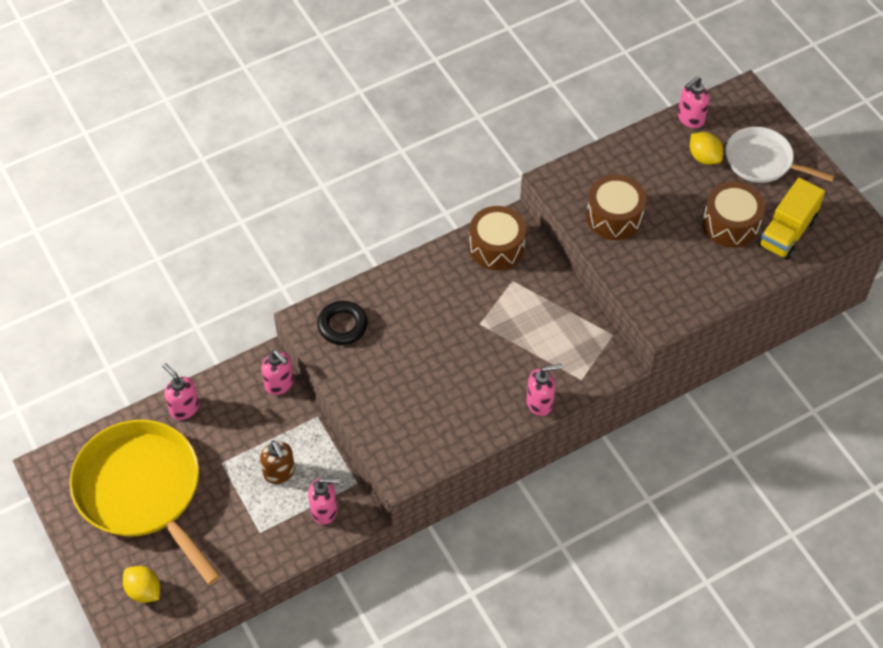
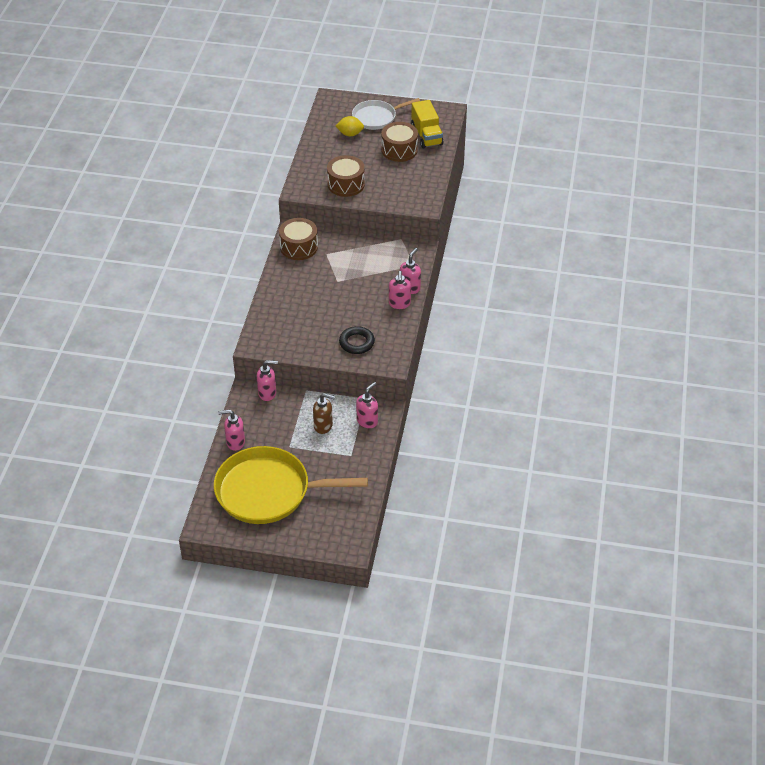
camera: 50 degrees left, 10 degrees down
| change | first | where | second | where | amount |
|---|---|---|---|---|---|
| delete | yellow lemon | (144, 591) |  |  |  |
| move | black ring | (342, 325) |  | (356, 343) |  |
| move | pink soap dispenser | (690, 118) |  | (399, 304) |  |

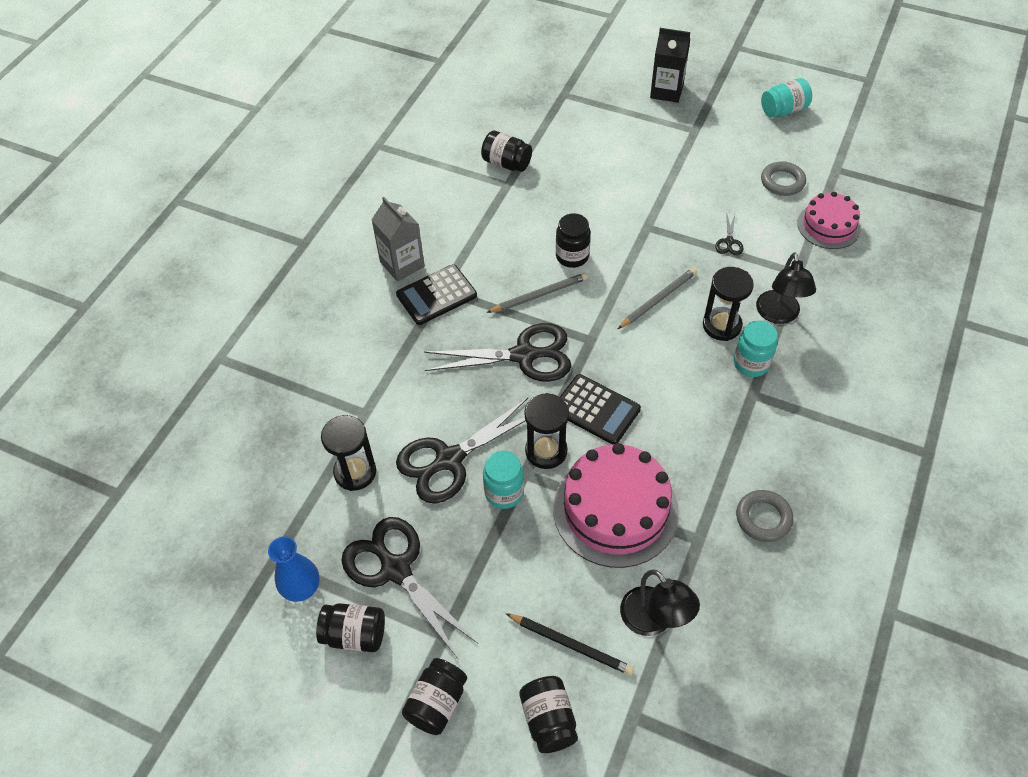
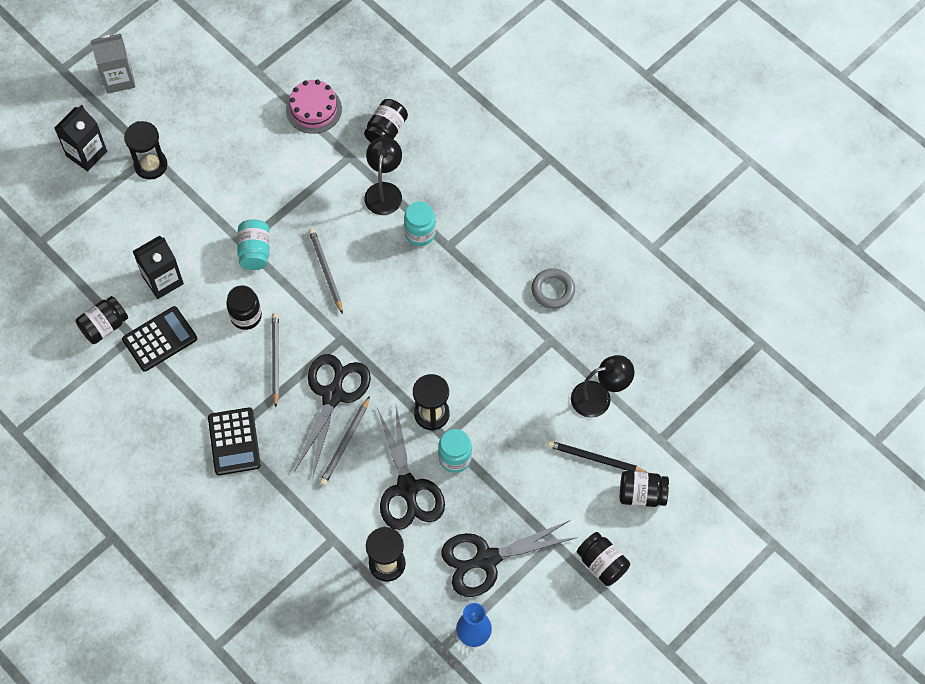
camera: 70 degrees left, 10 degrees up
| change | first | where | second | where | amount |
|---|---|---|---|---|---|
| move | black jar | (355, 634) |  | (386, 130) |  |
| move | grey carton | (402, 264) |  | (118, 79) |  |
| rotate | black pencil | (571, 645) |  | (595, 459) | 120 degrees counterclockwise |
| delete | pink cake | (615, 509) |  |  |  |
| move | black calculator | (596, 410) |  | (160, 339) |  |
| move | black hourglass | (722, 325) |  | (151, 165) |  |
| delete | black scissors | (729, 242) |  |  |  |
| rotate | black lamp | (779, 315) |  | (384, 191) | 105 degrees counterclockwise |
| move | turquoise jar | (783, 110) |  | (255, 251) |  |
| delete | grey ring | (782, 182) |  |  |  |
| insert |  |  | black carton | (163, 280) |  |
| insert |  |  | grey pencil | (345, 443) |  |

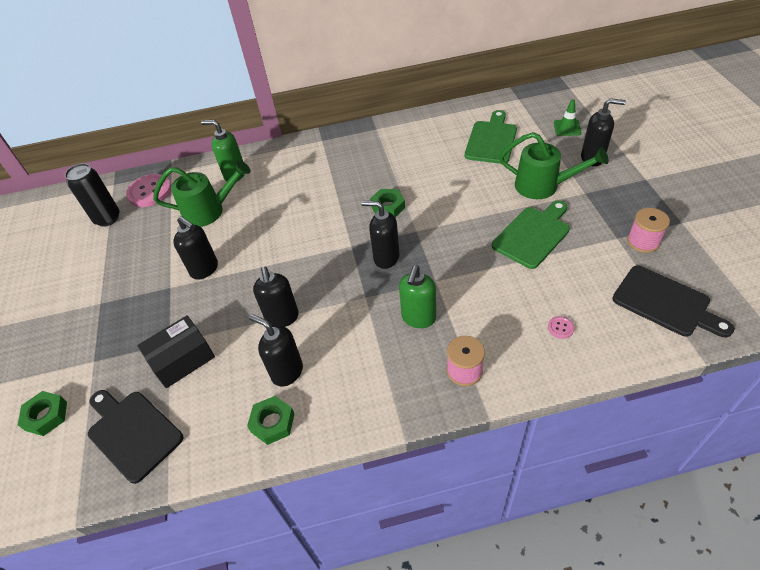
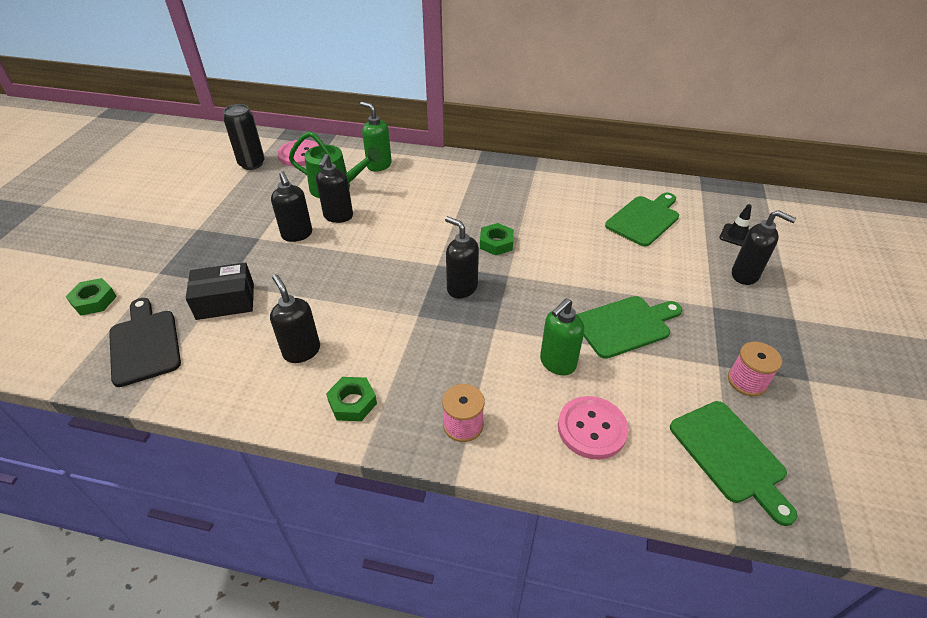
camera: 20 degrees right, 5 degrees down
| change | first | where | second | where | amount |
|---|---|---|---|---|---|
| move | green nut | (272, 423) |  | (352, 402) |  |
| move | black soap dispenser | (282, 318) |  | (338, 216) |  |
| move | green soap dispenser | (418, 318) |  | (557, 363) |  |
| delete | green watering can | (543, 186) |  |  |  |
| resize | pink button | (560, 328) |  | (592, 428) | x2.28 |
| recolor | green traffic cone | (567, 128) | black traffic cone | (736, 235) |  |
| recolor | black cutting board | (665, 303) | green cutting board | (730, 455) |  |

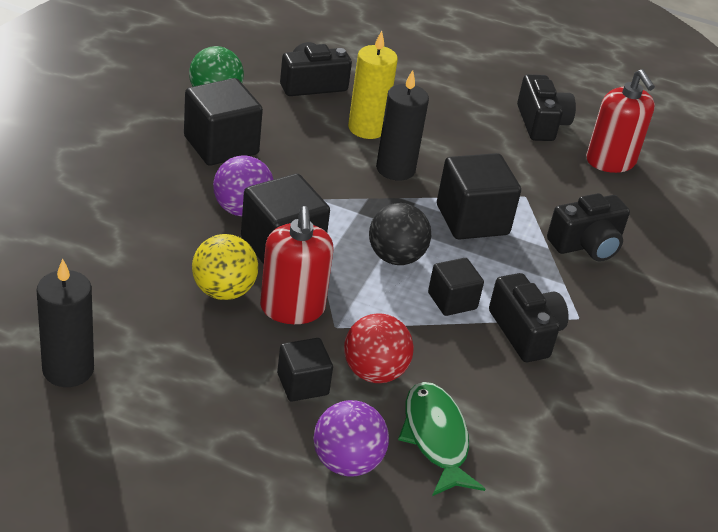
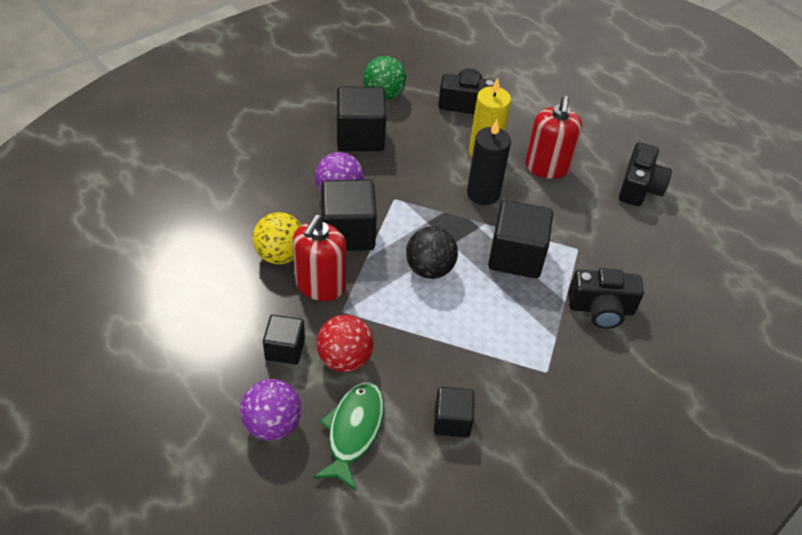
camera: 30 degrees right, 10 degrees up
| change | first | where | second | where | amount |
|---|---|---|---|---|---|
| delete | black candle | (68, 369) |  |  |  |
| move | black cube | (452, 301) |  | (452, 421) |  |
| delete | black camera | (525, 332) |  |  |  |
| move | red soap dispenser | (610, 161) |  | (547, 167) |  |

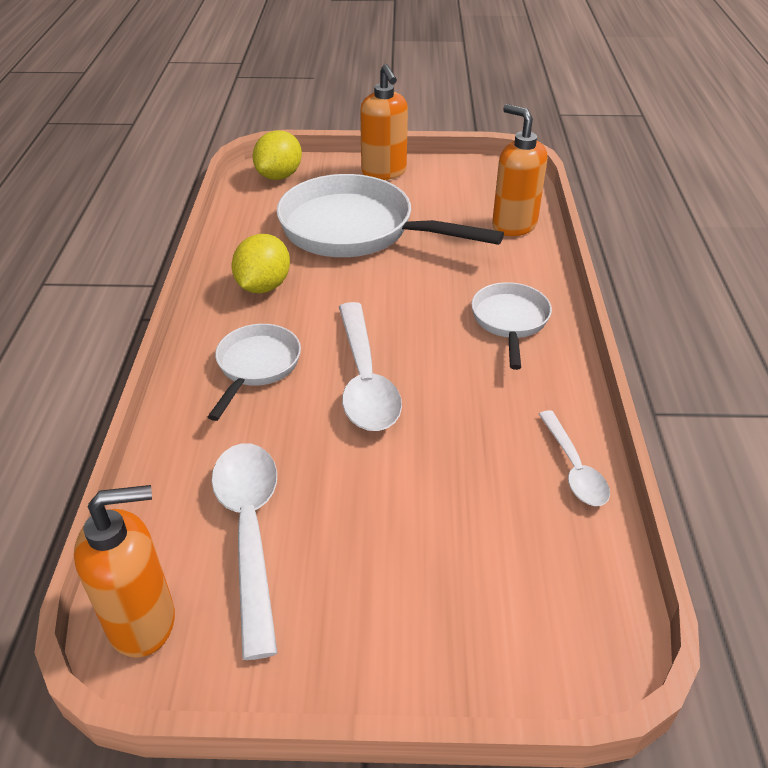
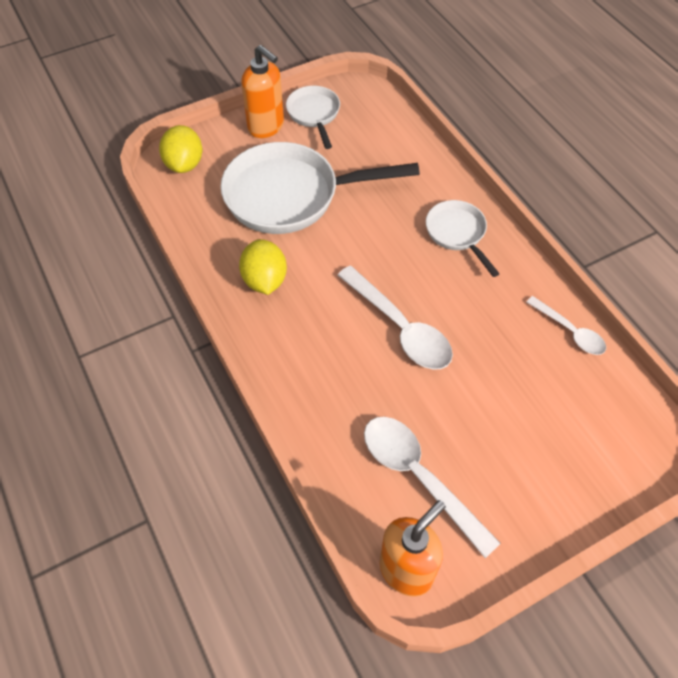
camera: 30 degrees left, 15 degrees up
| change | first | where | second | where | amount |
|---|---|---|---|---|---|
| move | white pan | (256, 366) |  | (314, 114) |  |
| delete | orange soap dispenser | (513, 225) |  |  |  |

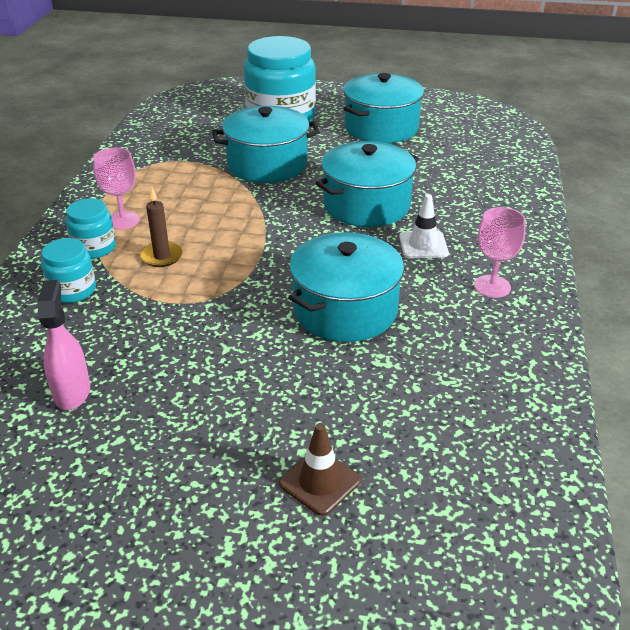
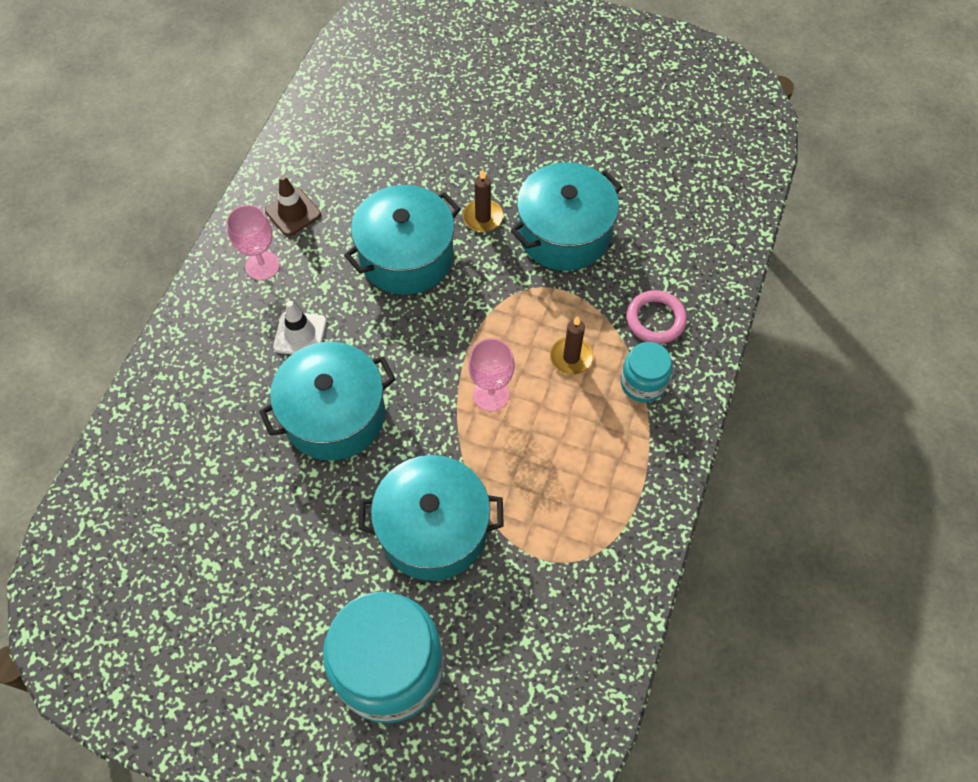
camera: 170 degrees left, 25 degrees up
| change | first | where | second | where | amount |
|---|---|---|---|---|---|
| delete | pink spray bottle | (72, 392) |  |  |  |
| replace | turquoise jar | (72, 290) | pink ring | (655, 319) |  |
| move | pink goblet | (123, 220) |  | (491, 394) |  |
| move | brown traffic cone | (319, 482) |  | (293, 212) |  |
| move | turquoise pot | (381, 128) |  | (564, 233) |  |
| insert |  |  | brown candle | (483, 217) |  |

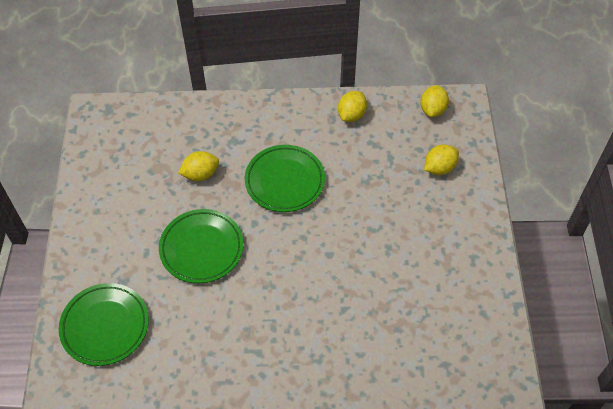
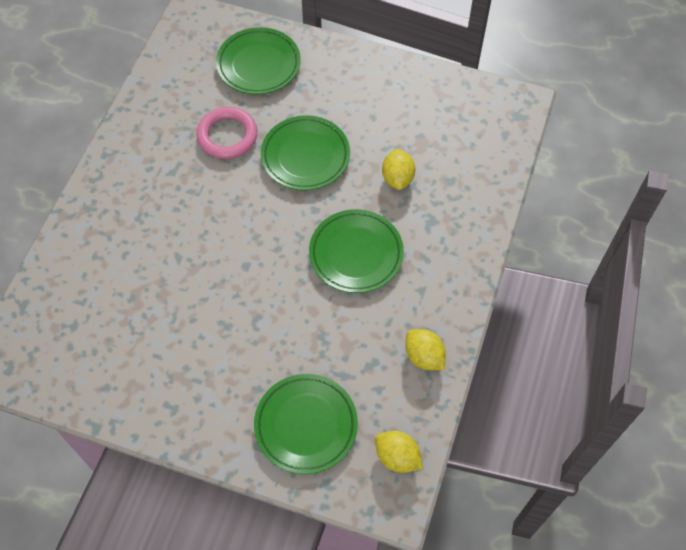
camera: 110 degrees right, 5 degrees up
| change | first | where | second | where | amount |
|---|---|---|---|---|---|
| replace | yellow lemon | (439, 168) | green plate | (306, 425) |  |
| insert |  |  | pink ring | (227, 136) |  |

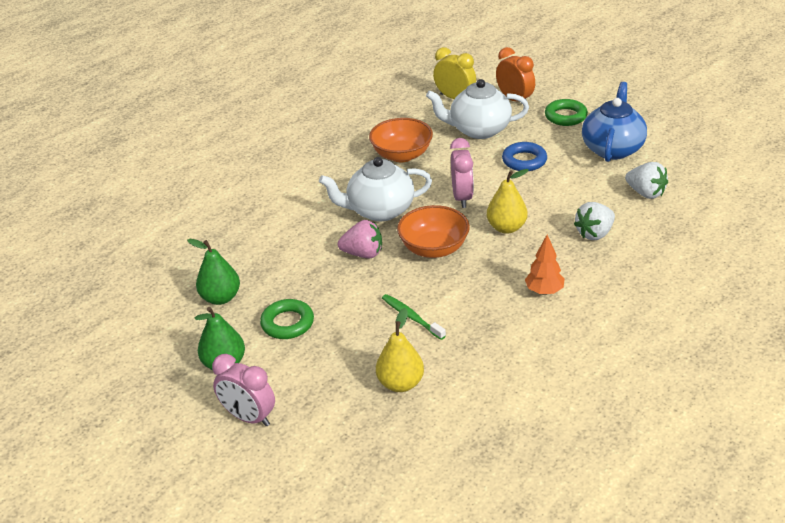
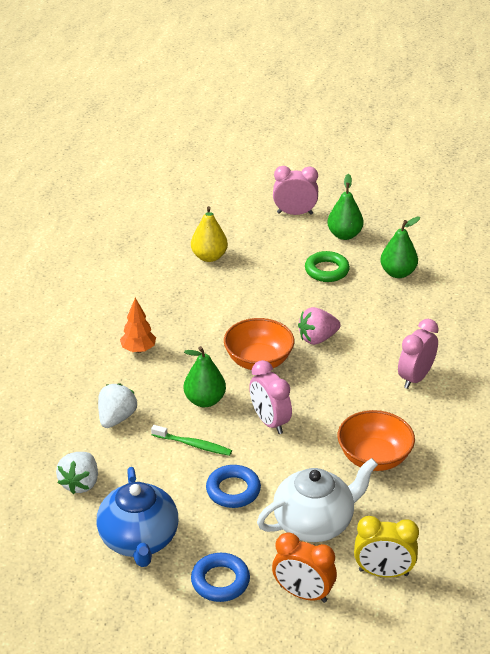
camera: 150 degrees right, 0 degrees up
| change | first | where | second | where | amount |
|---|---|---|---|---|---|
| delete | white teapot | (379, 210) |  |  |  |
| move | green toothbrush | (411, 317) |  | (193, 445) |  |
| recolor | yellow pear | (506, 228) | green pear | (205, 400) |  |
| recolor | green ring | (565, 116) | blue ring | (220, 581) |  |
| rotate | white strawberry | (645, 193) |  | (80, 483) | 90 degrees counterclockwise |
| insert |  |  | pink clock | (415, 378) |  |

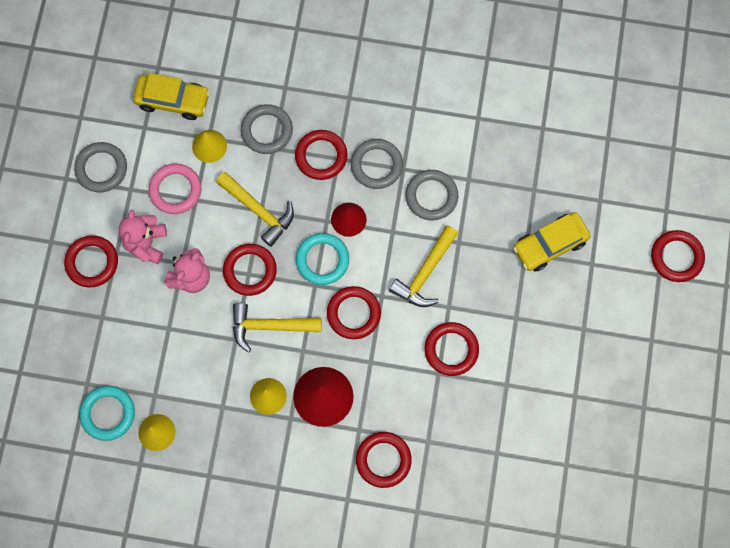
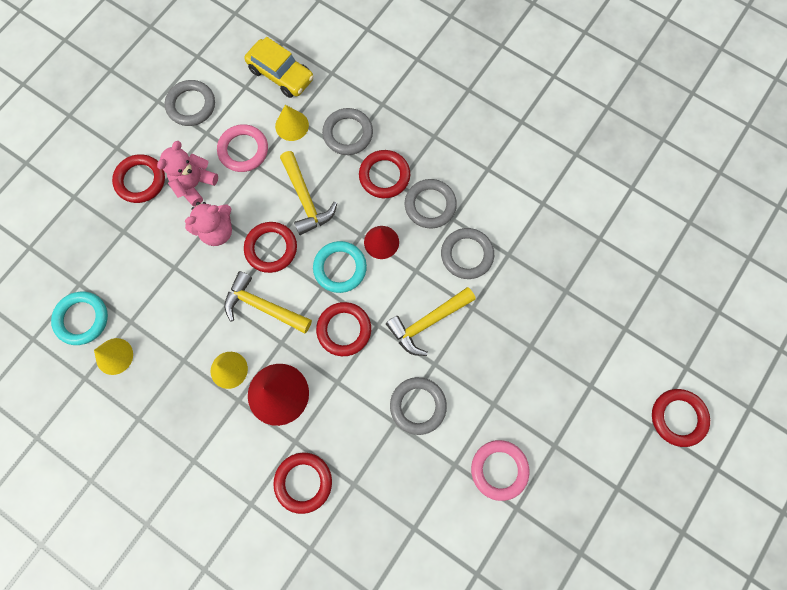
camera: 25 degrees right, 0 degrees up
| change | first | where | second | where | amount |
|---|---|---|---|---|---|
| recolor | red ring | (451, 349) | grey ring | (418, 406) |  |
| delete | yellow car | (550, 244) |  |  |  |
| insert |  |  | pink ring | (499, 469) |  |

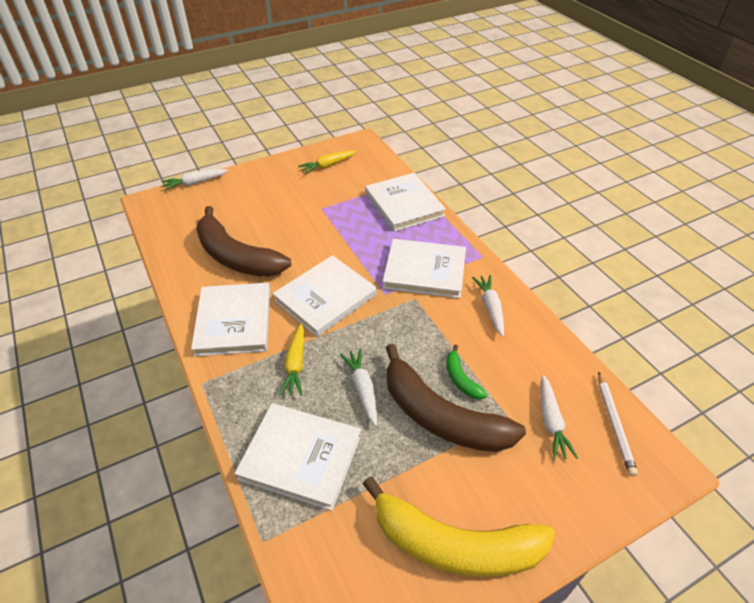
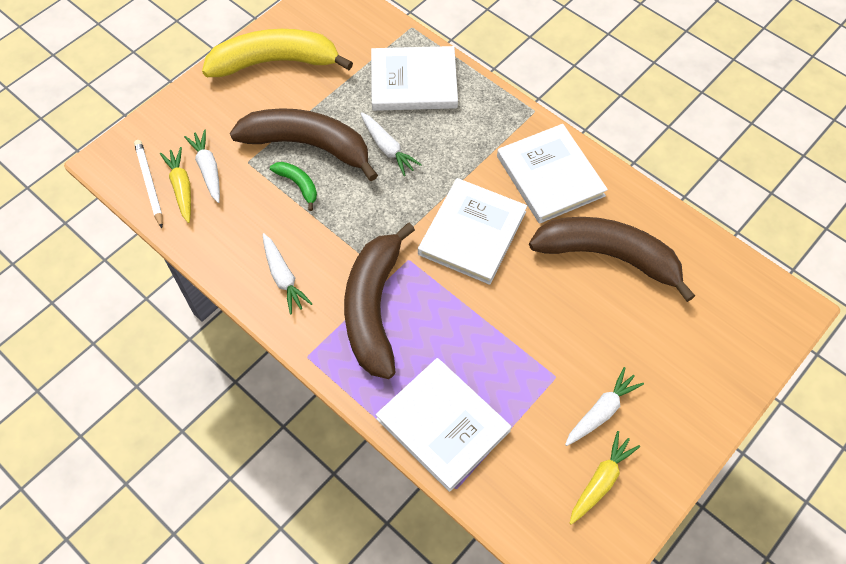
camera: 160 degrees right, 15 degrees up
| change | first | where | second | where | amount |
|---|---|---|---|---|---|
| move | white carrot | (195, 183) |  | (601, 411) |  |
| move | yellow carrot | (295, 364) |  | (181, 188) |  |
| replace | white book | (424, 271) | brown banana | (374, 308) |  |

